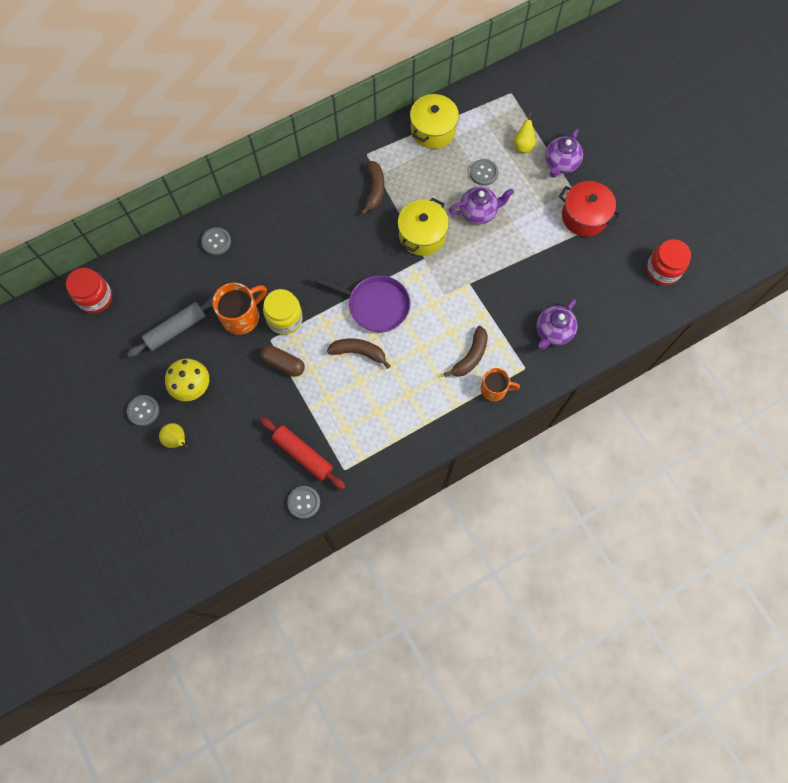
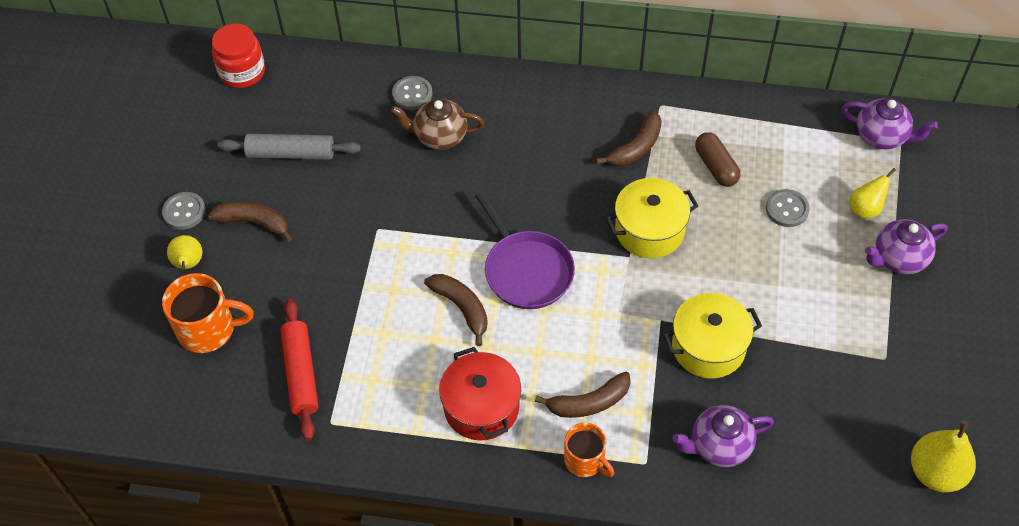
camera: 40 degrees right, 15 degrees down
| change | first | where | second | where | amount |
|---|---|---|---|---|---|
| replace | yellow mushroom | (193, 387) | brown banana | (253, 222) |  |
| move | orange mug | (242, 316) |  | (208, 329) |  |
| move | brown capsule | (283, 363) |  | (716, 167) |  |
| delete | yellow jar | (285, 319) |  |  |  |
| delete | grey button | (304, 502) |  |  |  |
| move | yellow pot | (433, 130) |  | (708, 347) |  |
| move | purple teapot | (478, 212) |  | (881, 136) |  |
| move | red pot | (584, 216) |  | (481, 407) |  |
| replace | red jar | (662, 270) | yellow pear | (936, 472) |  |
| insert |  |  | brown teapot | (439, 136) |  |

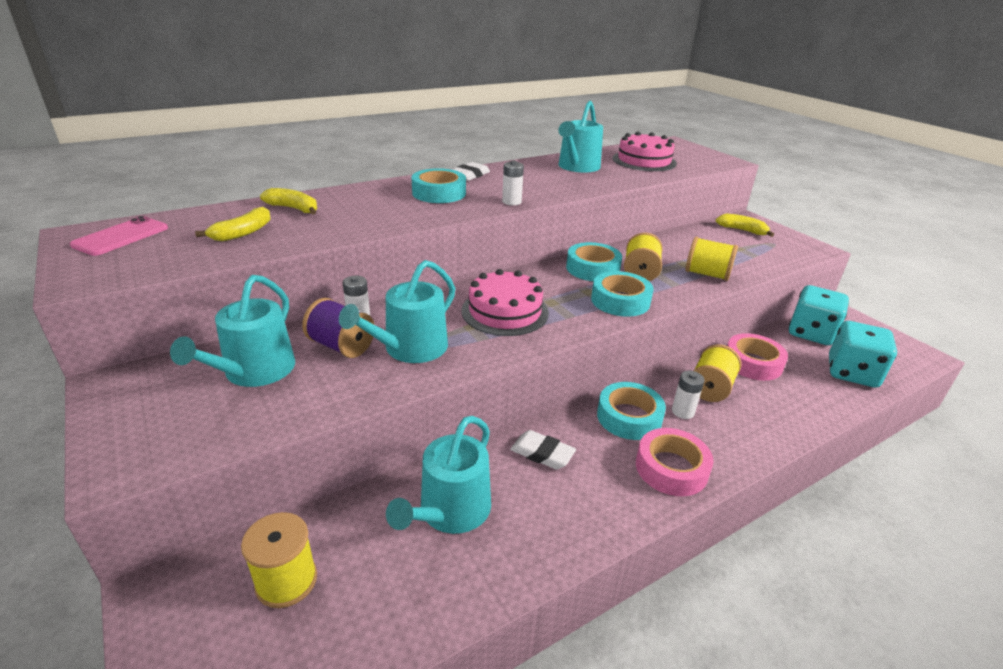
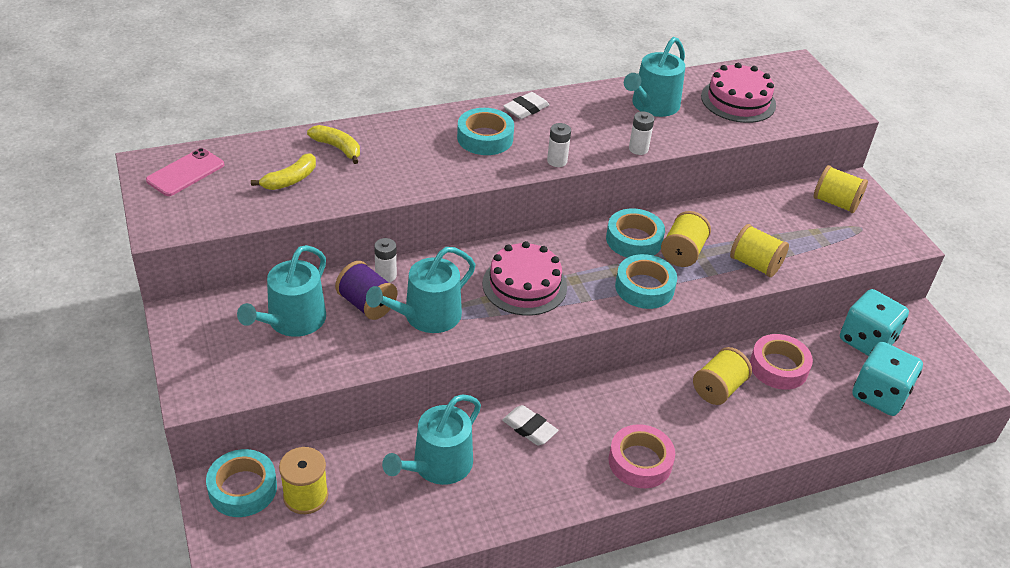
camera: 10 degrees right, 10 degrees up
| change | first | where | second | where | amount |
|---|---|---|---|---|---|
| move | turquoise tape | (629, 417) |  | (243, 488) |  |
| move | white battery | (683, 411) |  | (638, 149) |  |
| replace | yellow banana | (742, 230) | yellow spool | (835, 203) |  |

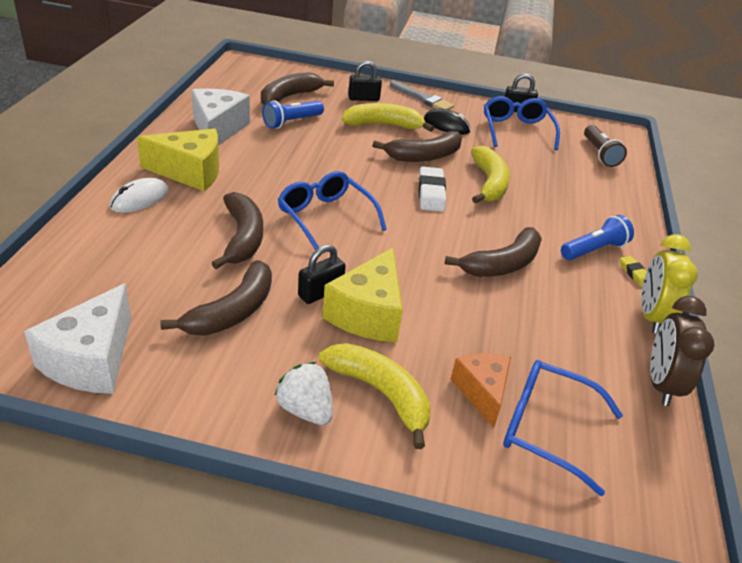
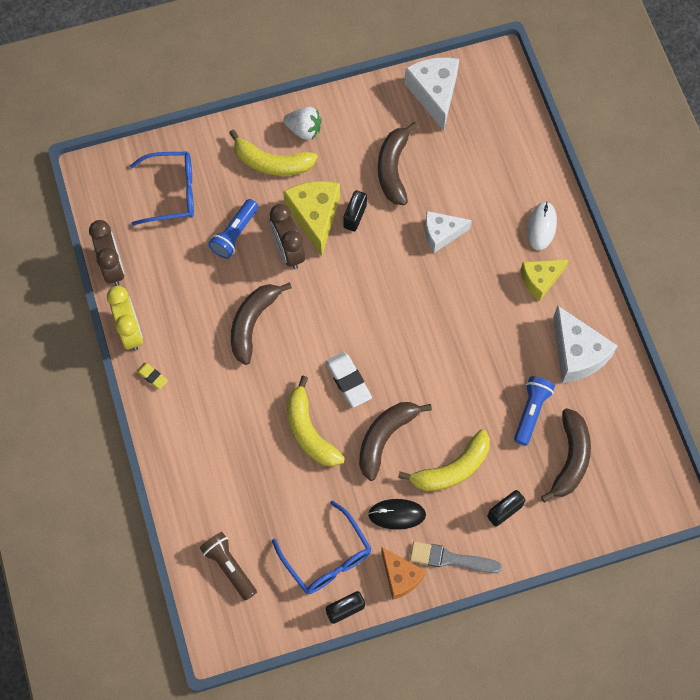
camera: 155 degrees right, 30 degrees up
| change | first | where | second | where | amount |
|---|---|---|---|---|---|
| resize | yellow cheese | (190, 172) |  | (540, 280) | x0.66 |
| replace | brown banana | (242, 238) | white cheese | (441, 234) |  |
| delete | blue glasses | (325, 217) |  |  |  |
| move | orange cheese | (482, 392) |  | (400, 577) |  |
| move | blue flashlight | (594, 250) |  | (235, 234) |  |
| insert |  |  | brown clock | (288, 251) |  |

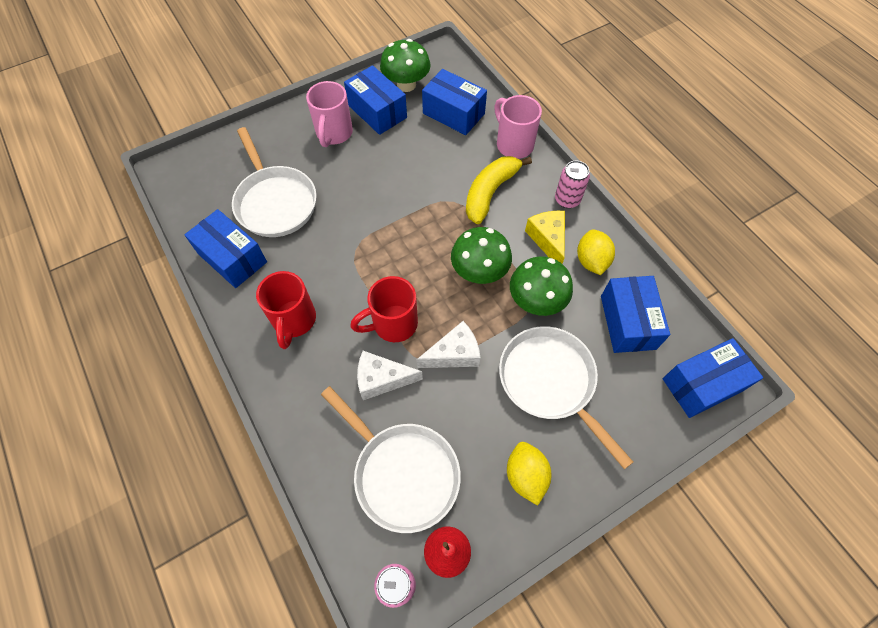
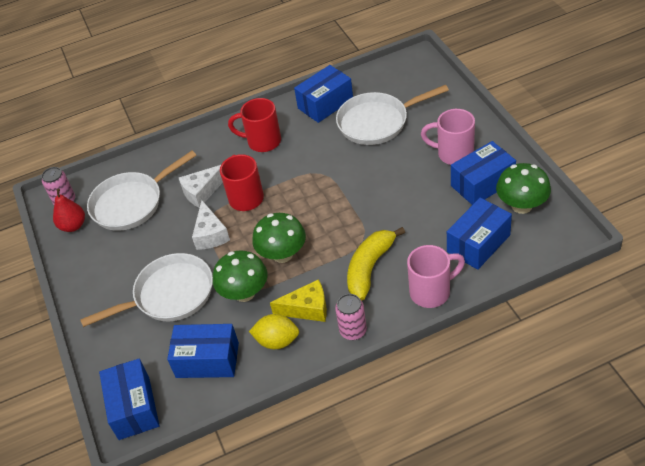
camera: 105 degrees right, 15 degrees down
| change | first | where | second | where | amount |
|---|---|---|---|---|---|
| rotate | white cheese | (382, 379) |  | (202, 192) | 135 degrees counterclockwise |
| rotate | yellow banana | (490, 192) |  | (370, 268) | 105 degrees counterclockwise |
| delete | yellow lemon | (525, 475) |  |  |  |

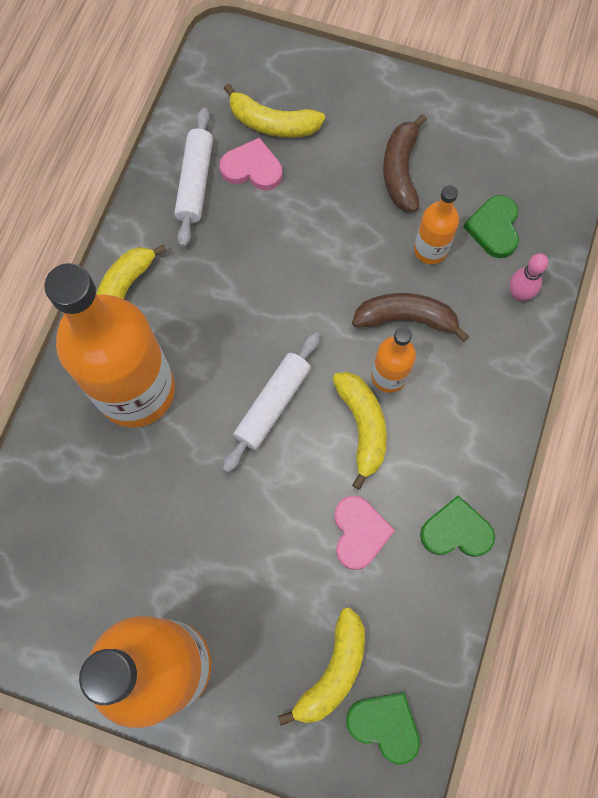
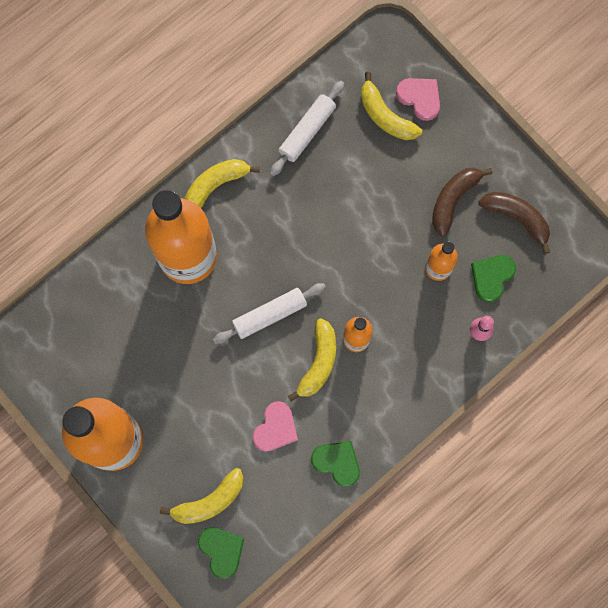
camera: 30 degrees right, 5 degrees up
| change | first | where | second | where | amount |
|---|---|---|---|---|---|
| move | pink heart | (252, 168) |  | (420, 98) |  |
| move | brown banana | (406, 318) |  | (516, 218) |  |

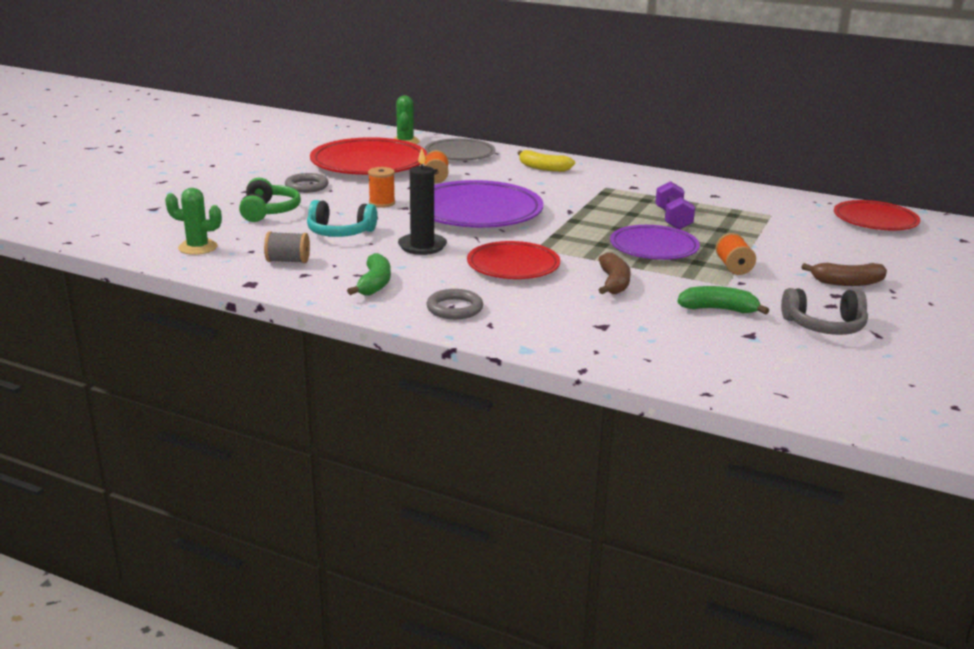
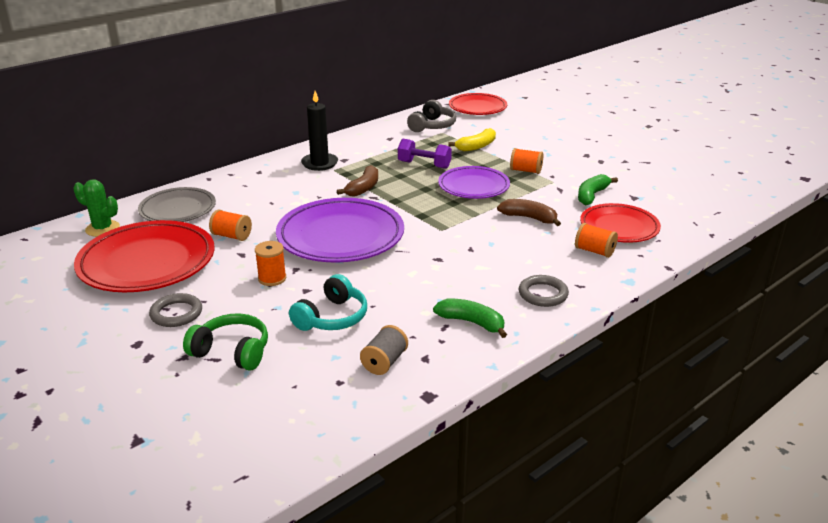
camera: 65 degrees left, 5 degrees up
| change | first | where | second | where | amount |
|---|---|---|---|---|---|
| delete | green cactus | (198, 247) |  |  |  |
| move | black candle | (422, 246) |  | (319, 163) |  |
| move | red plate | (513, 266) |  | (619, 227) |  |
| move | yellow banana | (543, 168) |  | (476, 146) |  |
| move | grey headphones | (824, 326) |  | (432, 126) |  |
| move | brown banana | (847, 283) |  | (363, 188) |  |
| insert |  |  | orange spool | (594, 251) |  |

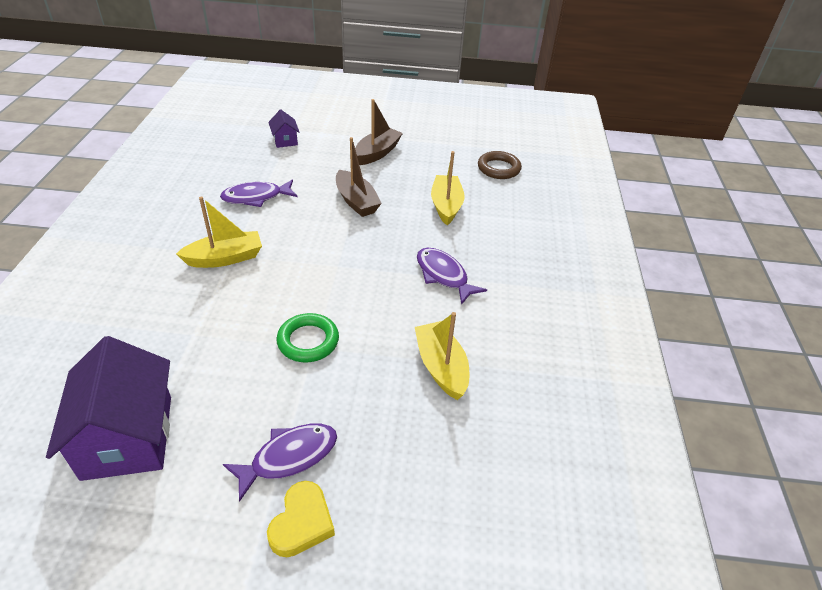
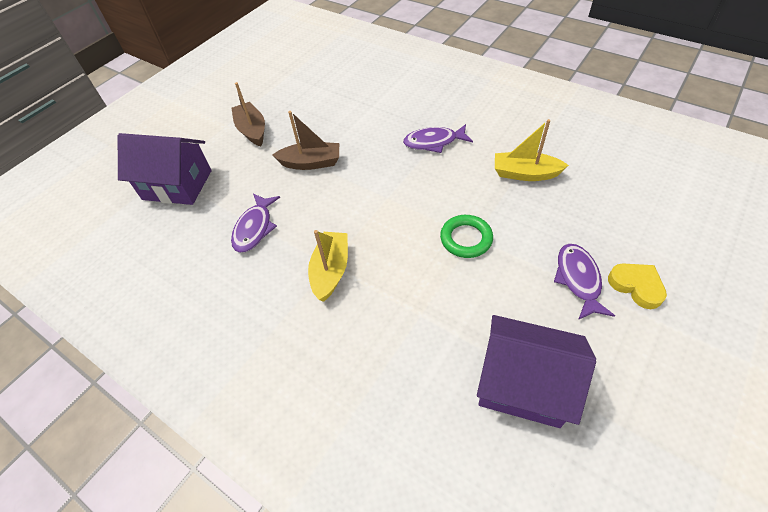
camera: 55 degrees left, 10 degrees up
| change | first | where | second | where | amount |
|---|---|---|---|---|---|
| resize | purple house | (285, 140) |  | (177, 185) | x2.14 |
| delete | yellow boat | (446, 206) |  |  |  |
| delete | brown ring | (498, 168) |  |  |  |

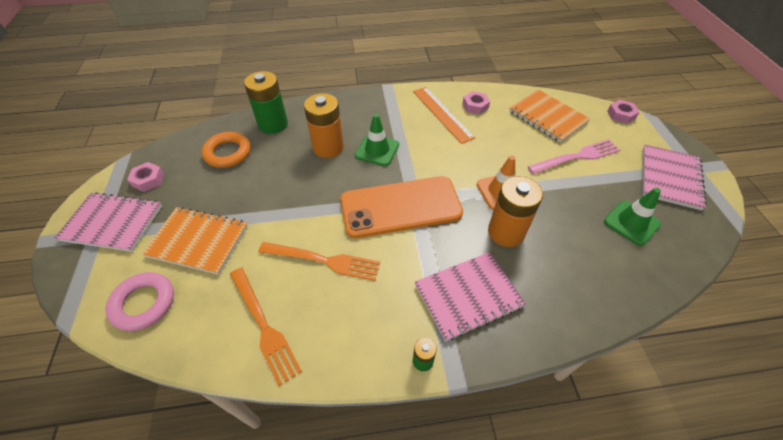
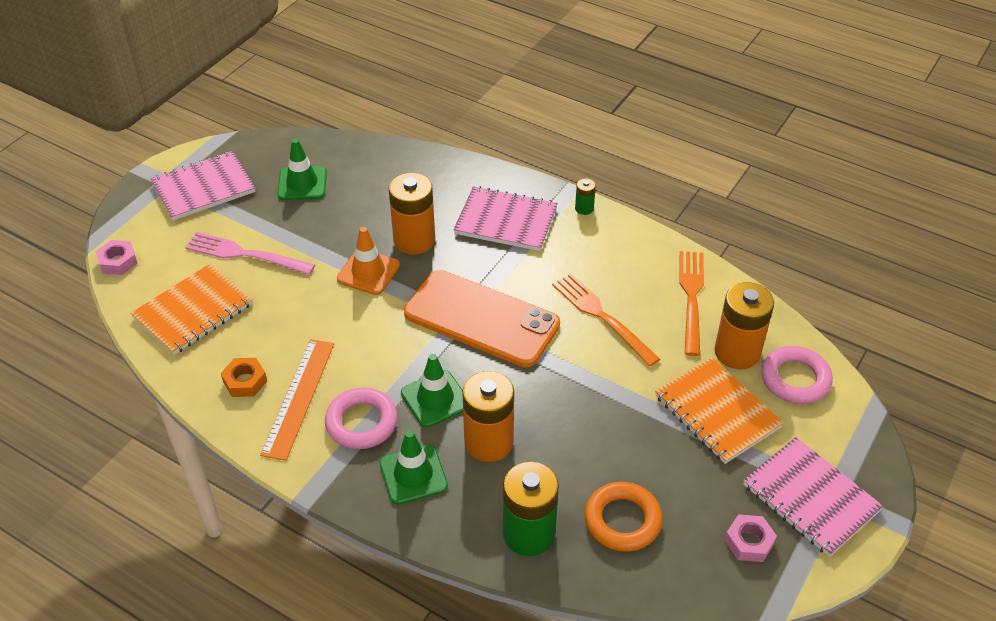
camera: 140 degrees left, 5 degrees down
| change | first | where | second | where | amount |
|---|---|---|---|---|---|
| recolor | pink nut | (475, 106) | orange nut | (245, 381) |  |
| rotate | orange notebook | (547, 117) |  | (193, 311) | 45 degrees clockwise |
| insert |  |  | pink ring | (361, 422) |  |
| insert |  |  | green traffic cone | (413, 474) |  |
| insert |  |  | orange battery | (737, 352) |  |

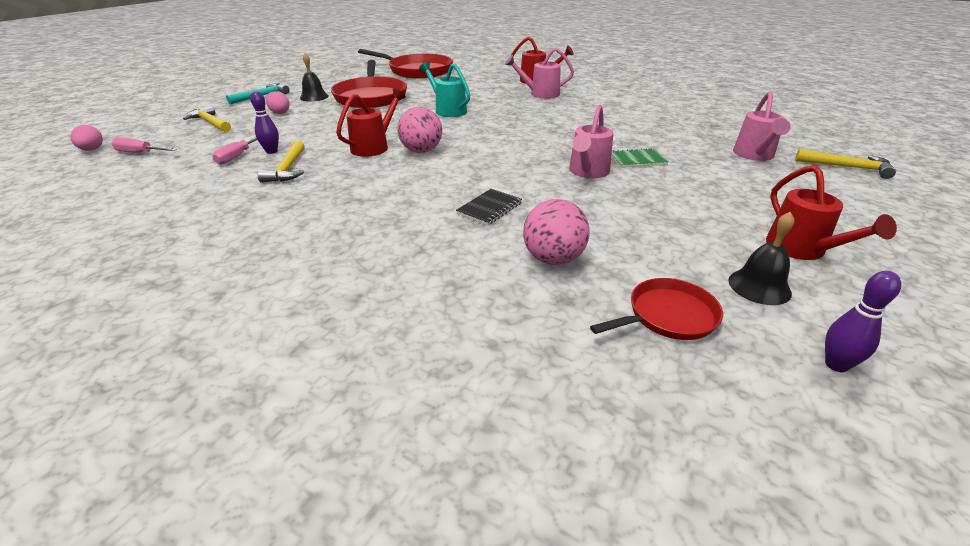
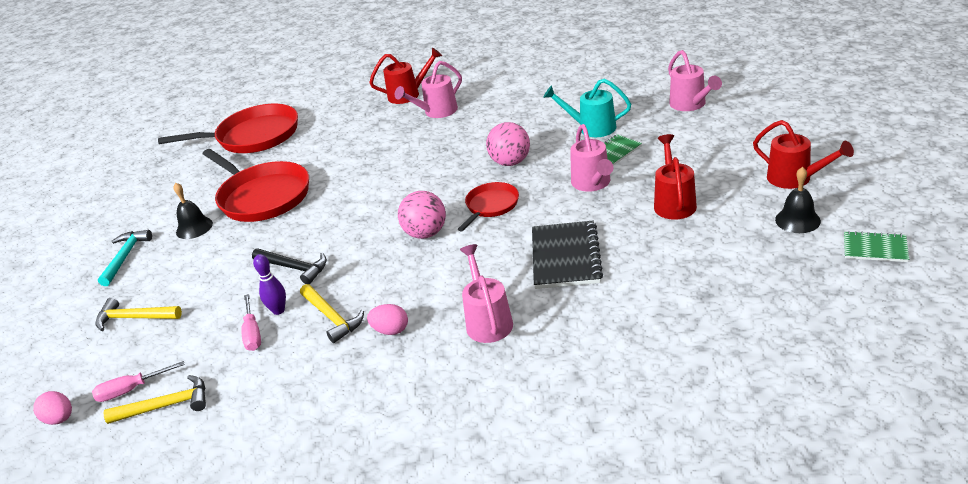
camera: 30 degrees left, 0 degrees up
| change | first | where | second | where | amount |
|---|---|---|---|---|---|
| move | pink egg | (279, 113) |  | (391, 330) |  |
| move | red watering can | (374, 147) |  | (674, 202) |  |
| move | turquoise watering can | (447, 110) |  | (591, 128) |  |
| resize | black notebook | (489, 208) |  | (565, 257) | x1.73 |
| move | pink ball | (553, 259) |  | (510, 162) |  |
| move | red pan | (668, 316) |  | (491, 206) |  |
| move | yellow hammer | (847, 167) |  | (166, 406) |  |
| replace | purple bowling pin | (836, 365) | green notebook | (875, 248) |  |
| insert |  |  | black hammer | (294, 268) |  |
| insert |  |  | pink watering can | (487, 320) |  |

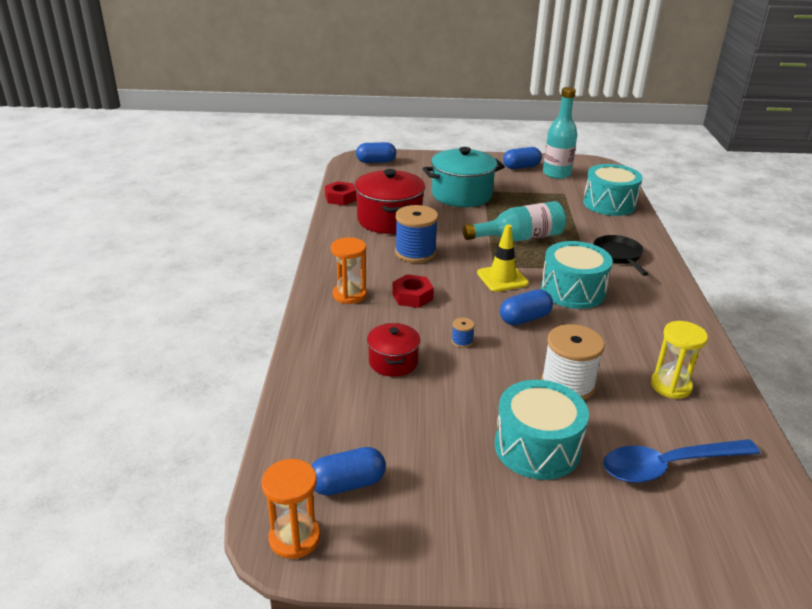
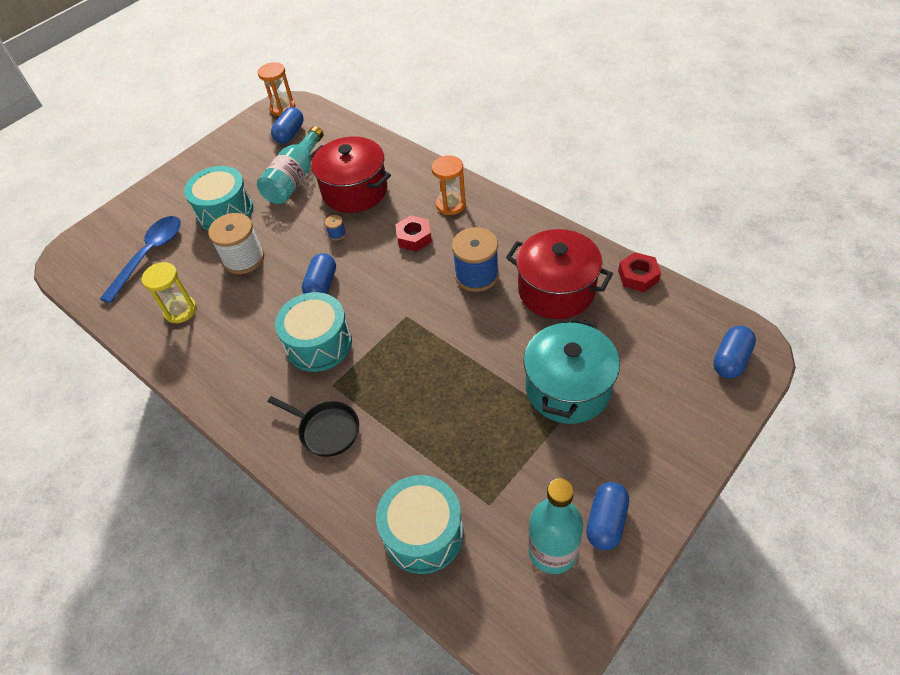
camera: 135 degrees right, 20 degrees up
| change | first | where | second | where | amount |
|---|---|---|---|---|---|
| resize | red pot | (393, 362) |  | (355, 191) | x1.78 |
| move | turquoise bottle | (519, 238) |  | (294, 179) |  |
| delete | yellow traffic cone | (502, 278) |  |  |  |

